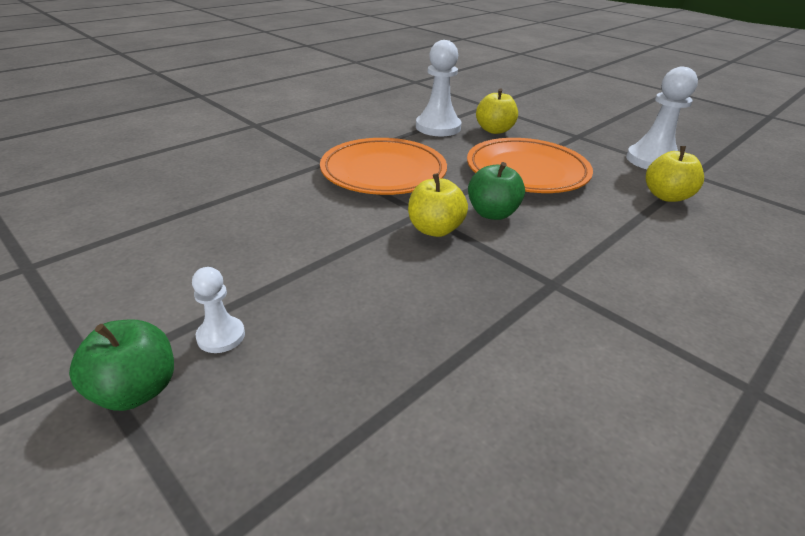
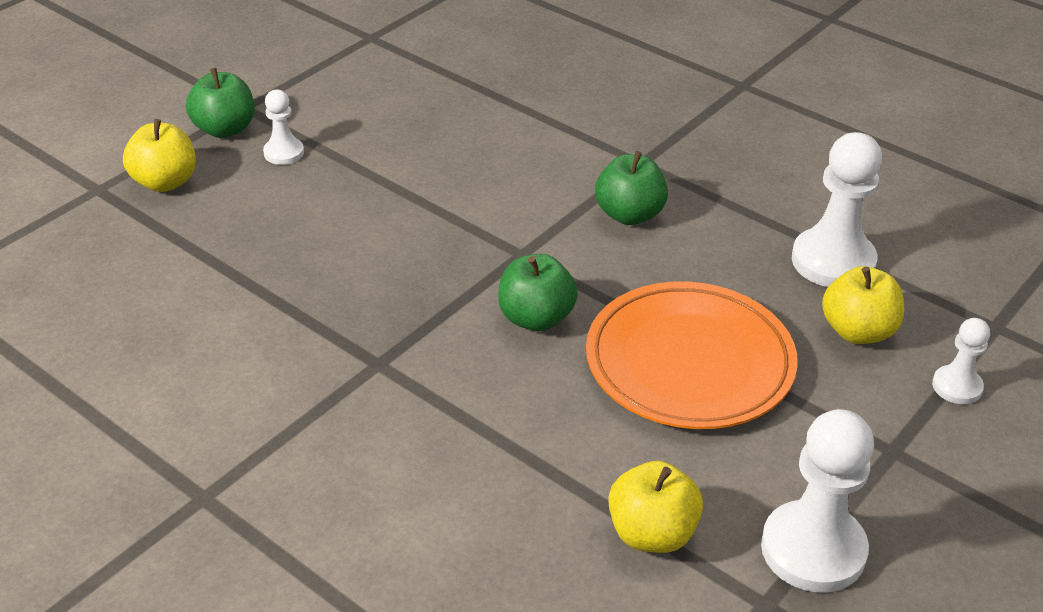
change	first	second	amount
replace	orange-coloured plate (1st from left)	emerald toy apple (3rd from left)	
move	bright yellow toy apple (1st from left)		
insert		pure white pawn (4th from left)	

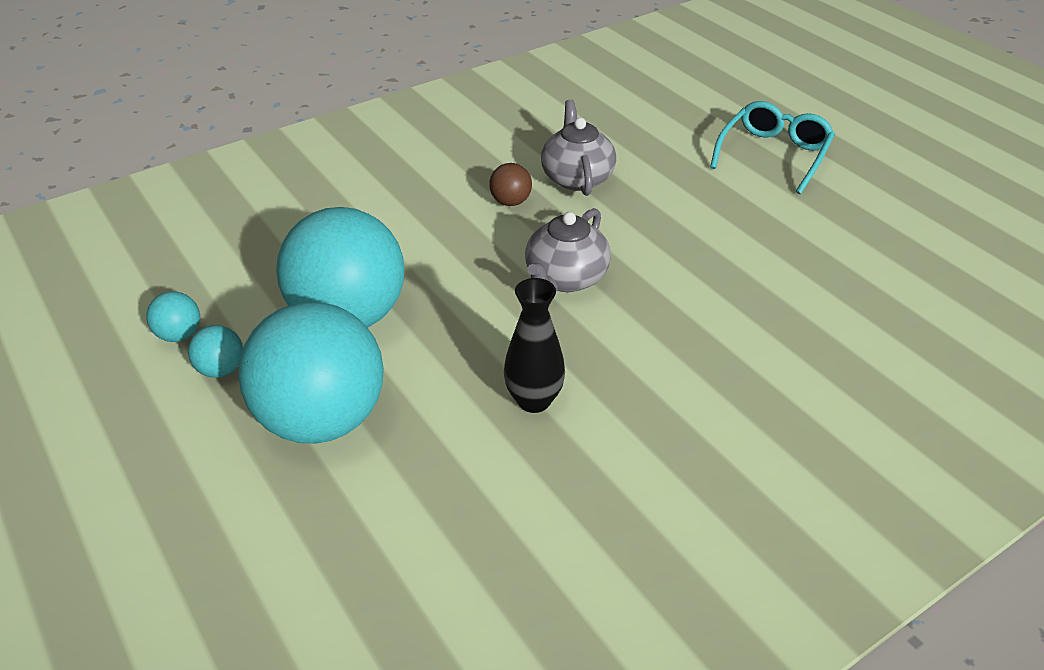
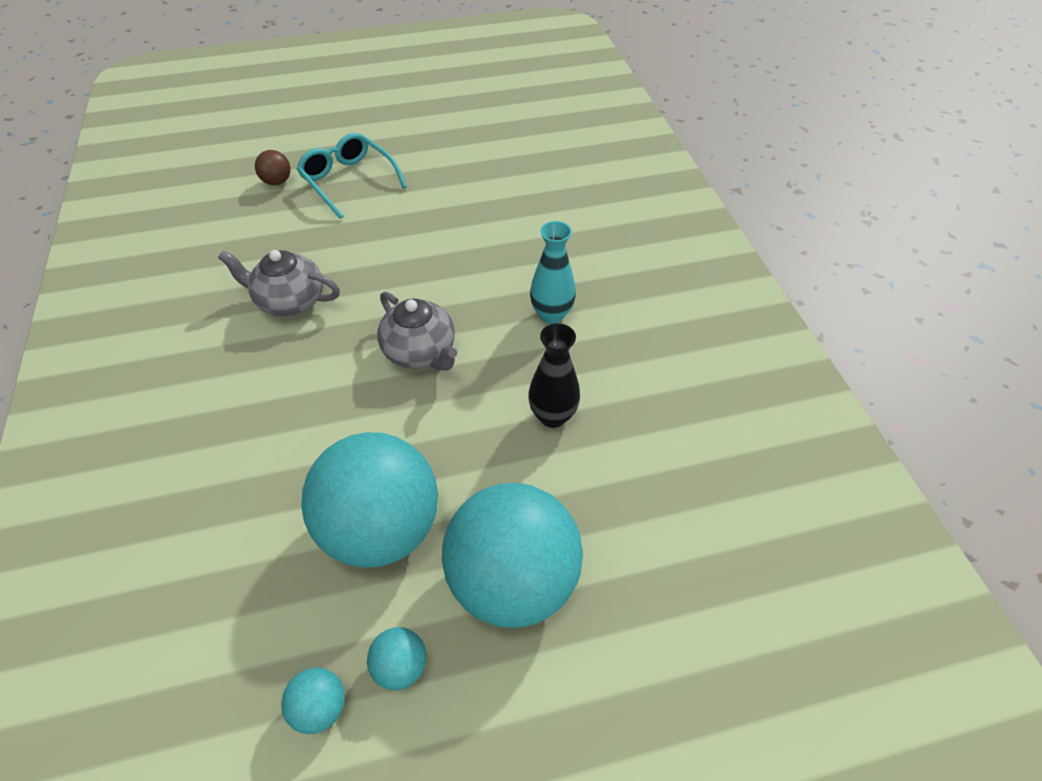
change	first	second	amount
move	brown ball		
insert		aqua vase	

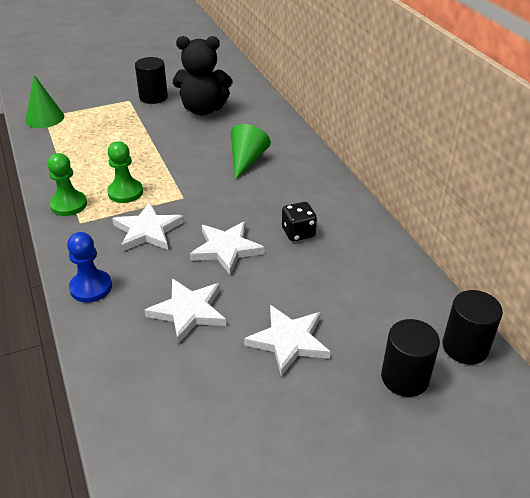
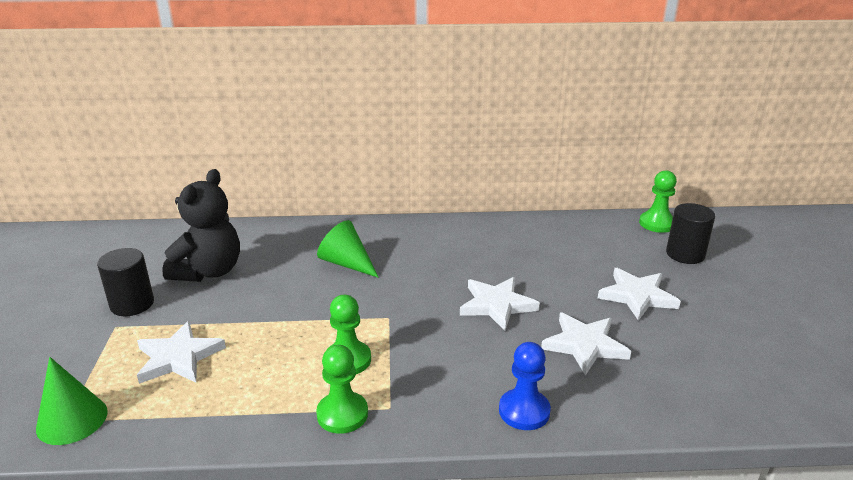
change	first	second	amount
move	pure white star shape (1st from left)		
delete	jet-black dice		
replace	jet-black solid cylinder (3rd from left)	emerald pawn (3rd from left)	

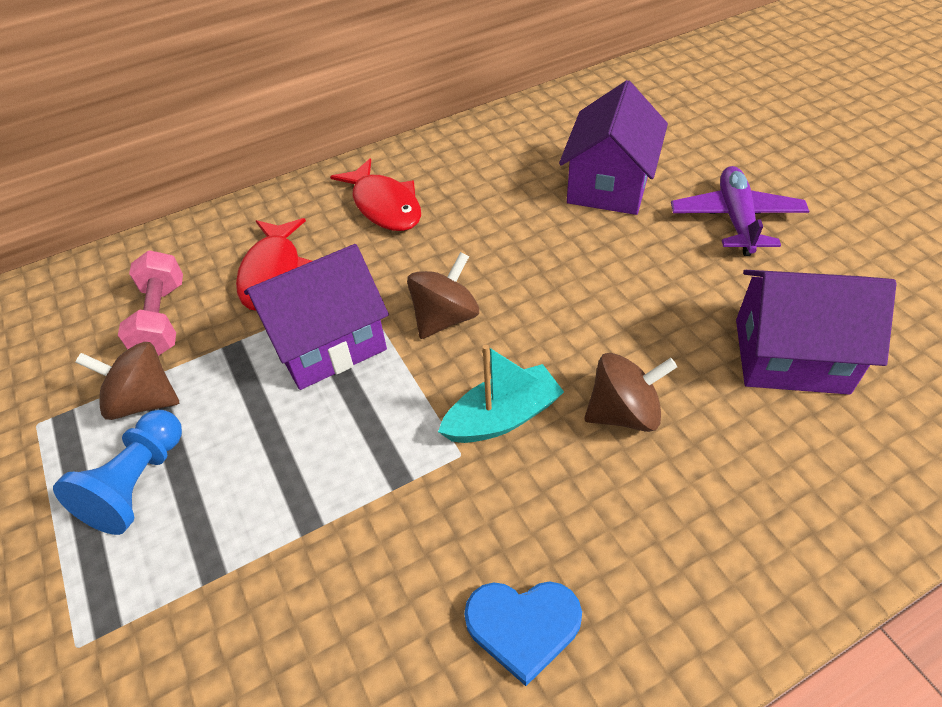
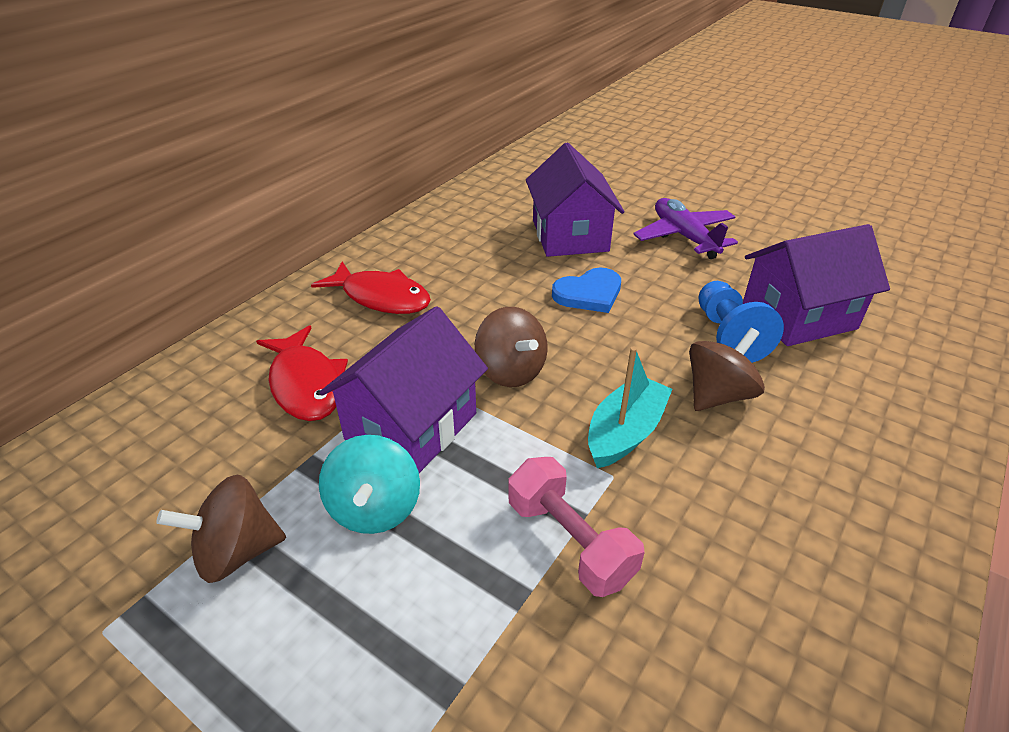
change	first	second	amount
move	pink hand weight		
rotate	brown spinning top (2nd from left)		135 degrees clockwise
move	royal blue pawn		
move	royal blue love heart		
insert		aqua spinning top	

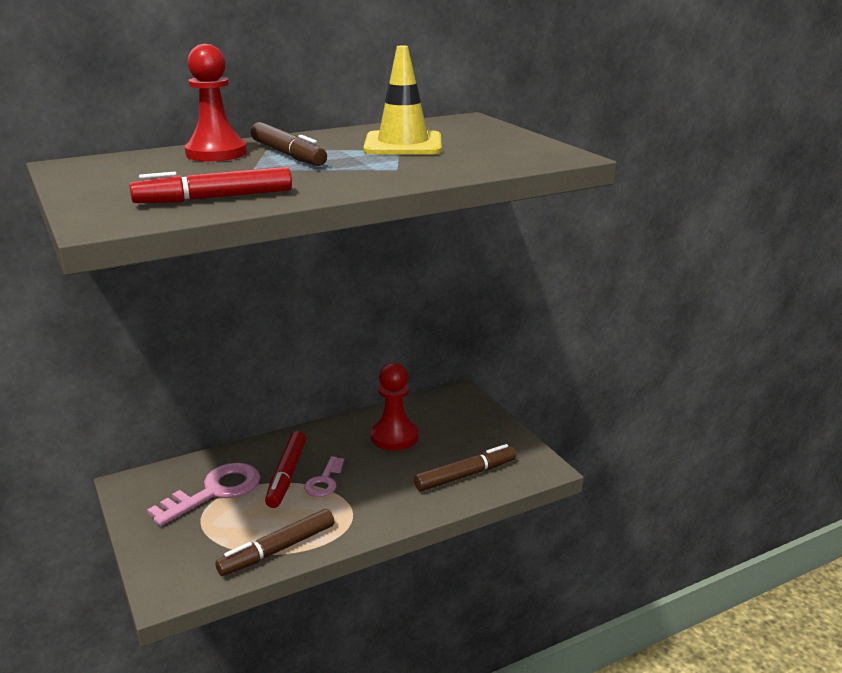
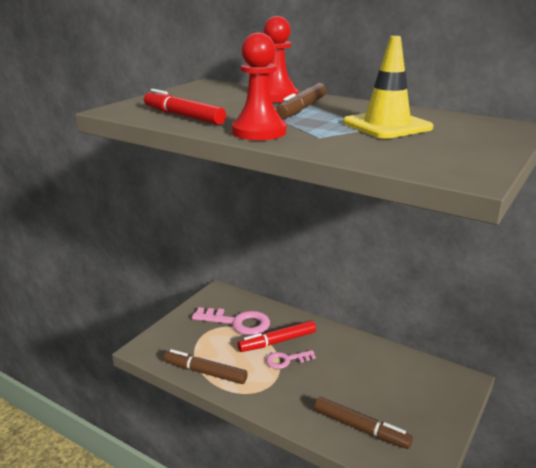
change	first	second	amount
move	crimson pawn (2nd from left in the first image)	crimson pawn (1st from left)	

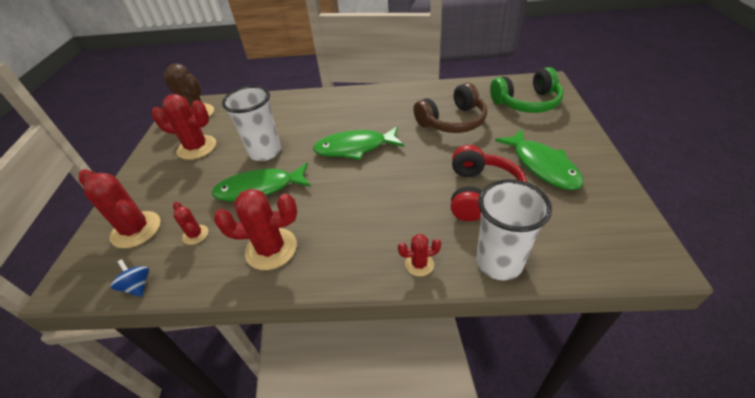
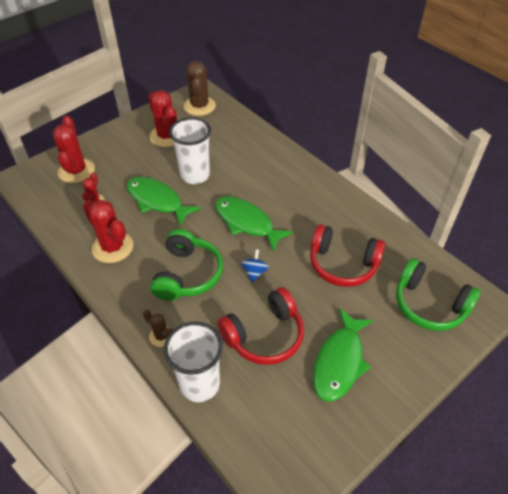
change	first	second	amount
recolor	brown headphones	crimson headphones (2nd from left)	
recolor	crimson saguaro cactus (5th from left)	brown saguaro cactus (1st from left)	
move	royal blue spinning top		
insert		emerald headphones (1st from left)	

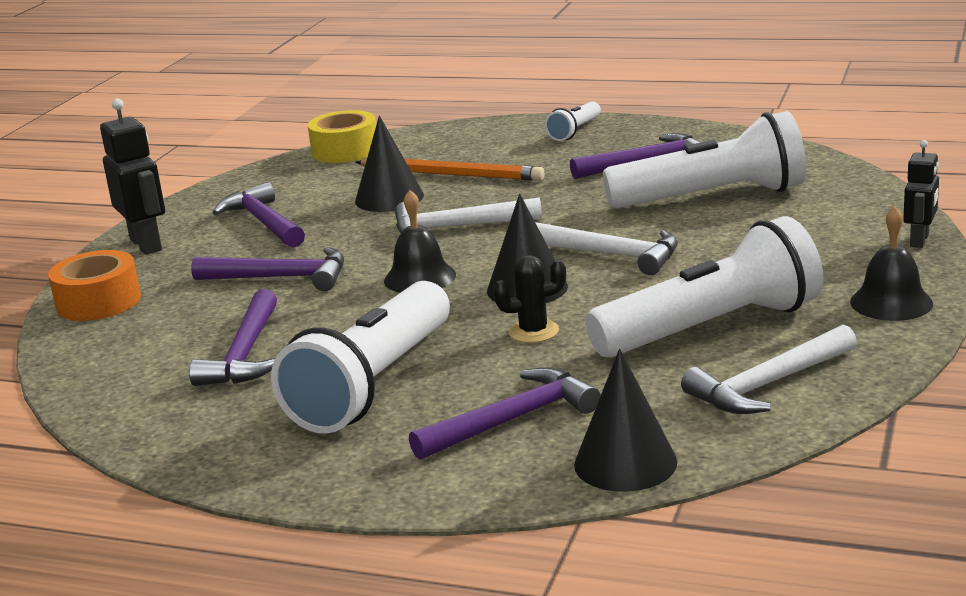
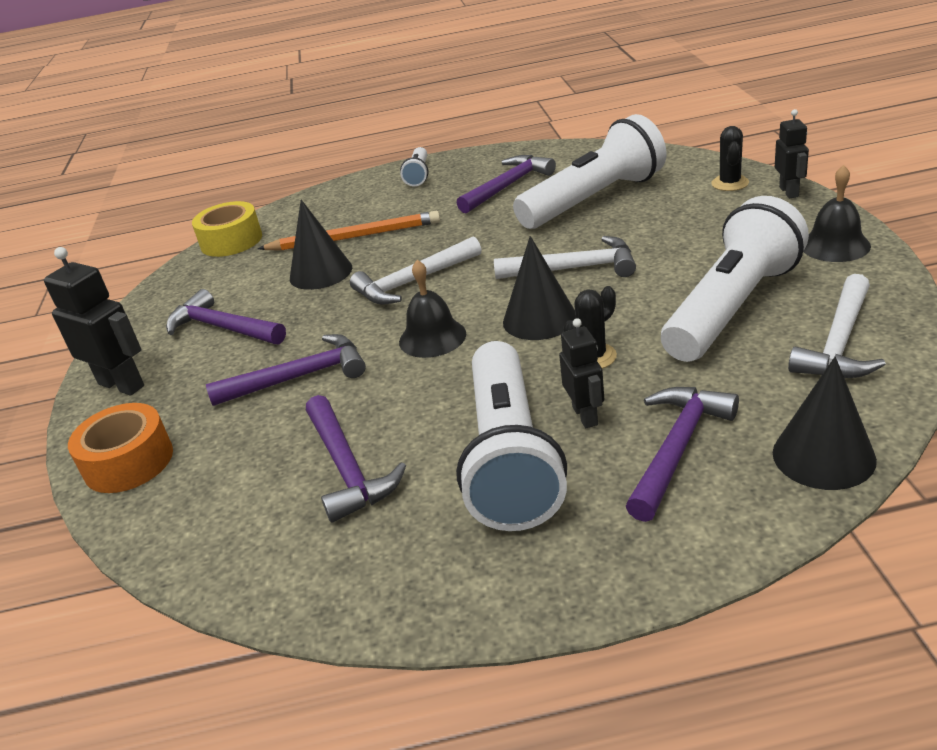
change	first	second	amount
insert		jet-black saguaro cactus (2nd from left)	
insert		jet-black toy robot (2nd from left)	

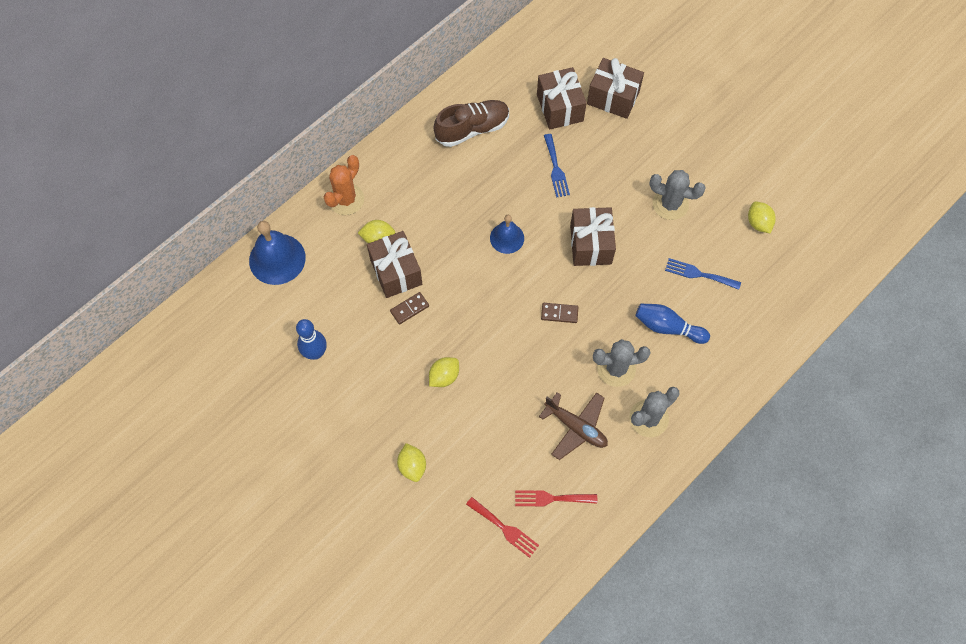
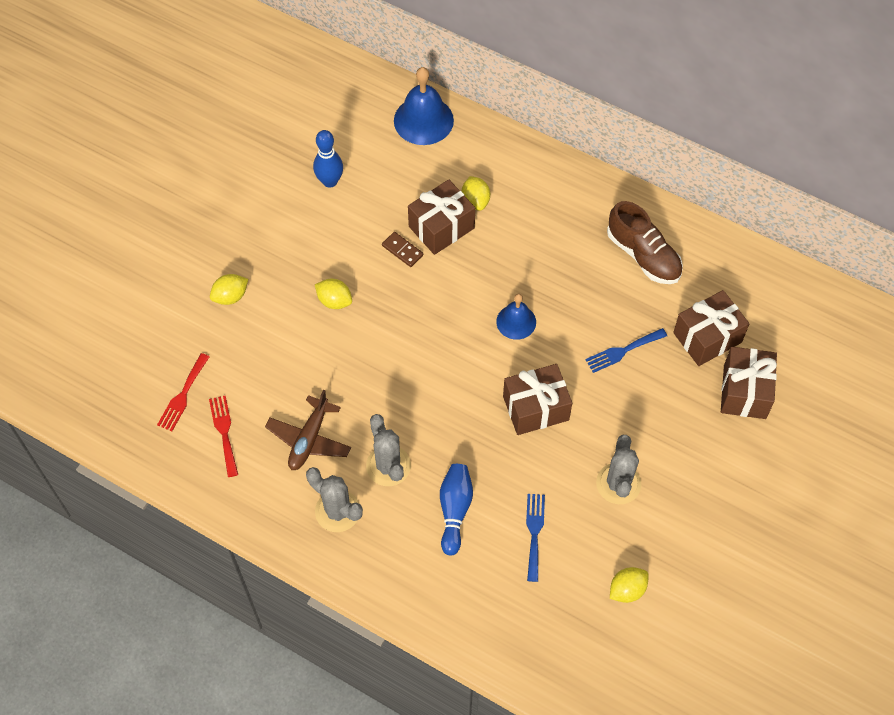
change	first	second	amount
delete	orange-coloured saguaro cactus		
delete	brown domino tile (2nd from left)		

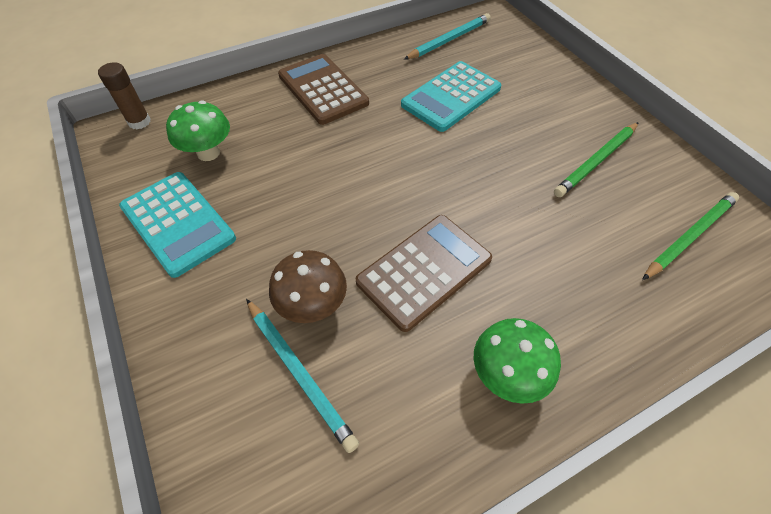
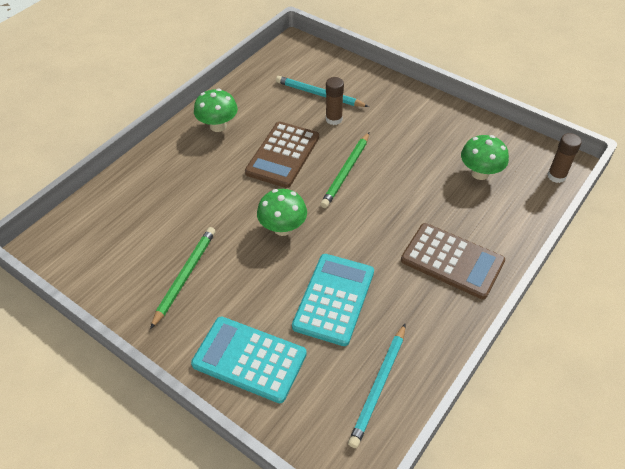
change	first	second	amount
move	aqua adding machine (1st from left)		
move	emerald wooden pencil (2nd from left)		
replace	brown fungus	brown glue stick (1st from left)	
insert		emerald fungus (2nd from left)	

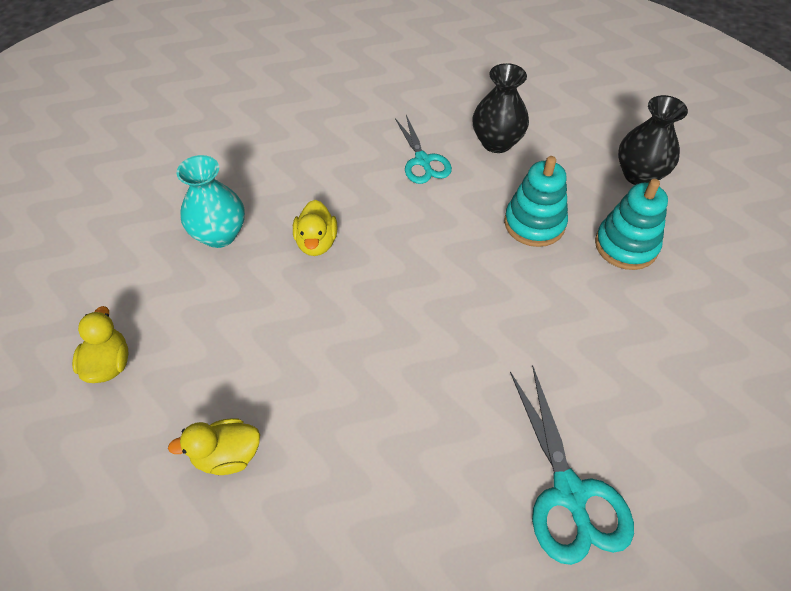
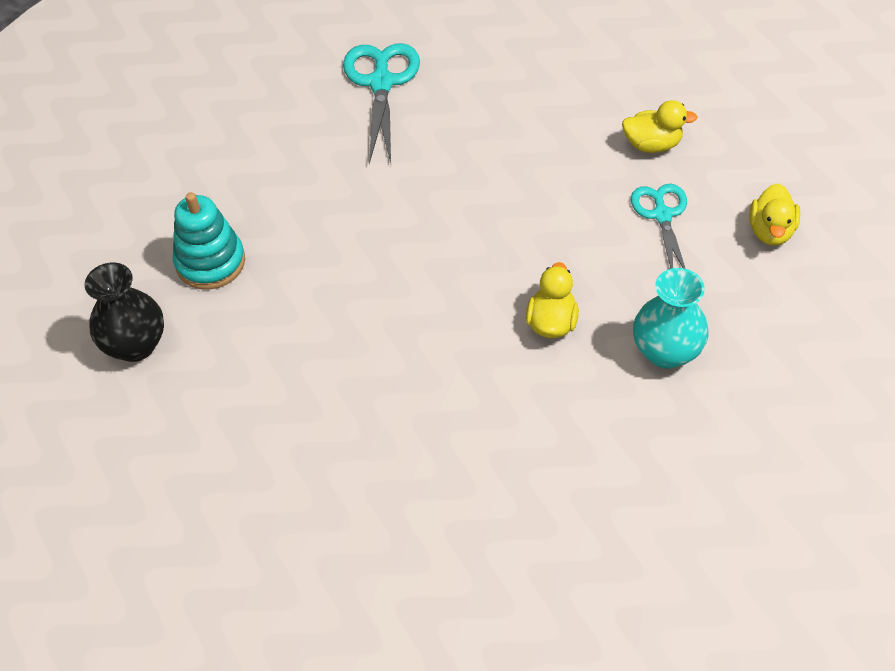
change	first	second	amount
delete	jet-black vase (1st from left)		
move	aqua scissors (1st from left in the first image)	aqua scissors (2nd from left)	
delete	aqua ring stacker (1st from left)		

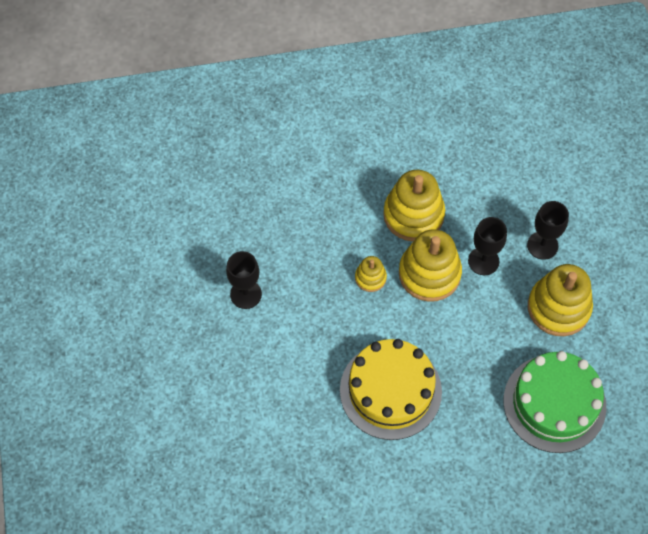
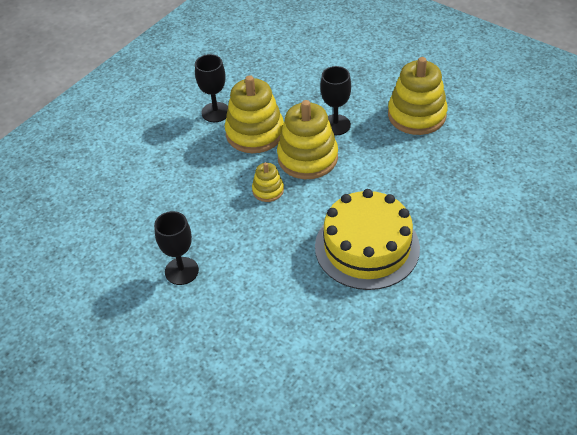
change	first	second	amount
move	jet-black chalice (3rd from left in the first image)	jet-black chalice (2nd from left)	
delete	emerald gateau		

